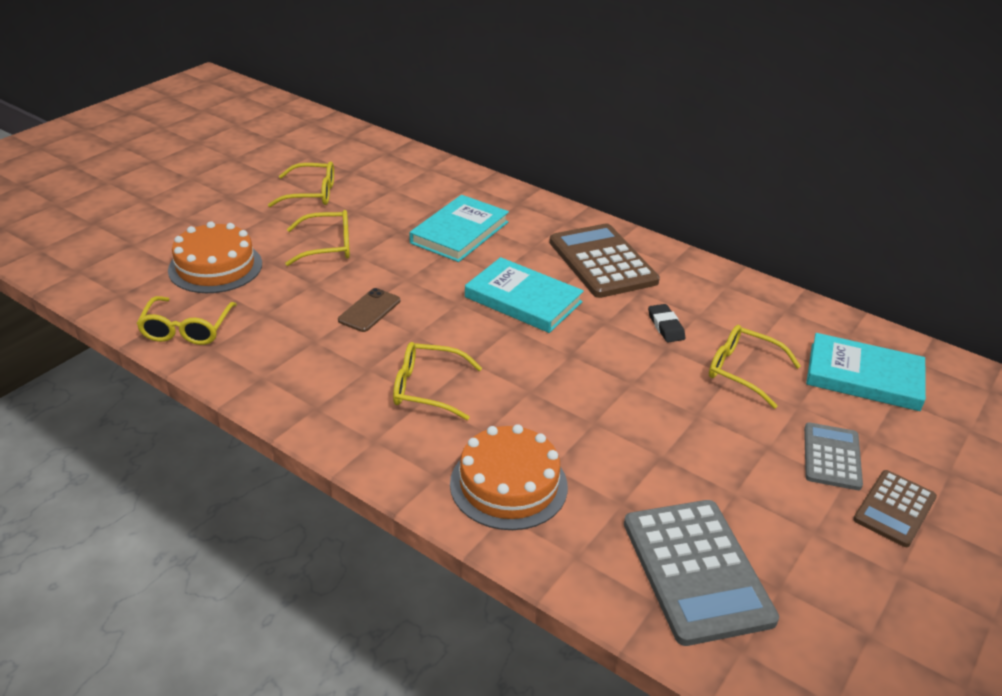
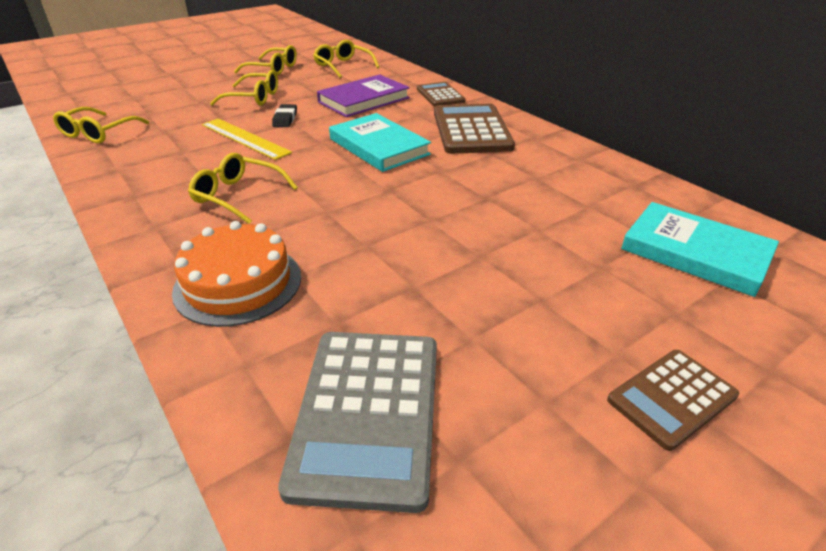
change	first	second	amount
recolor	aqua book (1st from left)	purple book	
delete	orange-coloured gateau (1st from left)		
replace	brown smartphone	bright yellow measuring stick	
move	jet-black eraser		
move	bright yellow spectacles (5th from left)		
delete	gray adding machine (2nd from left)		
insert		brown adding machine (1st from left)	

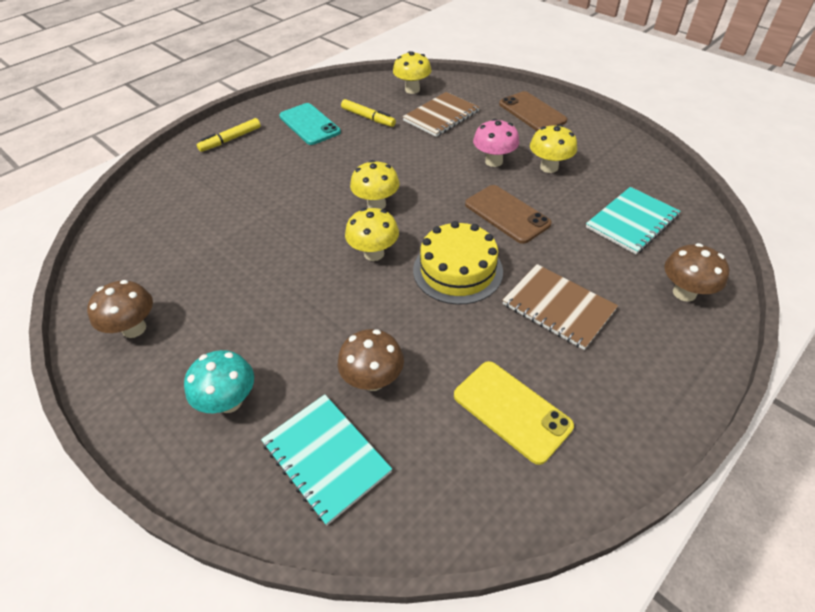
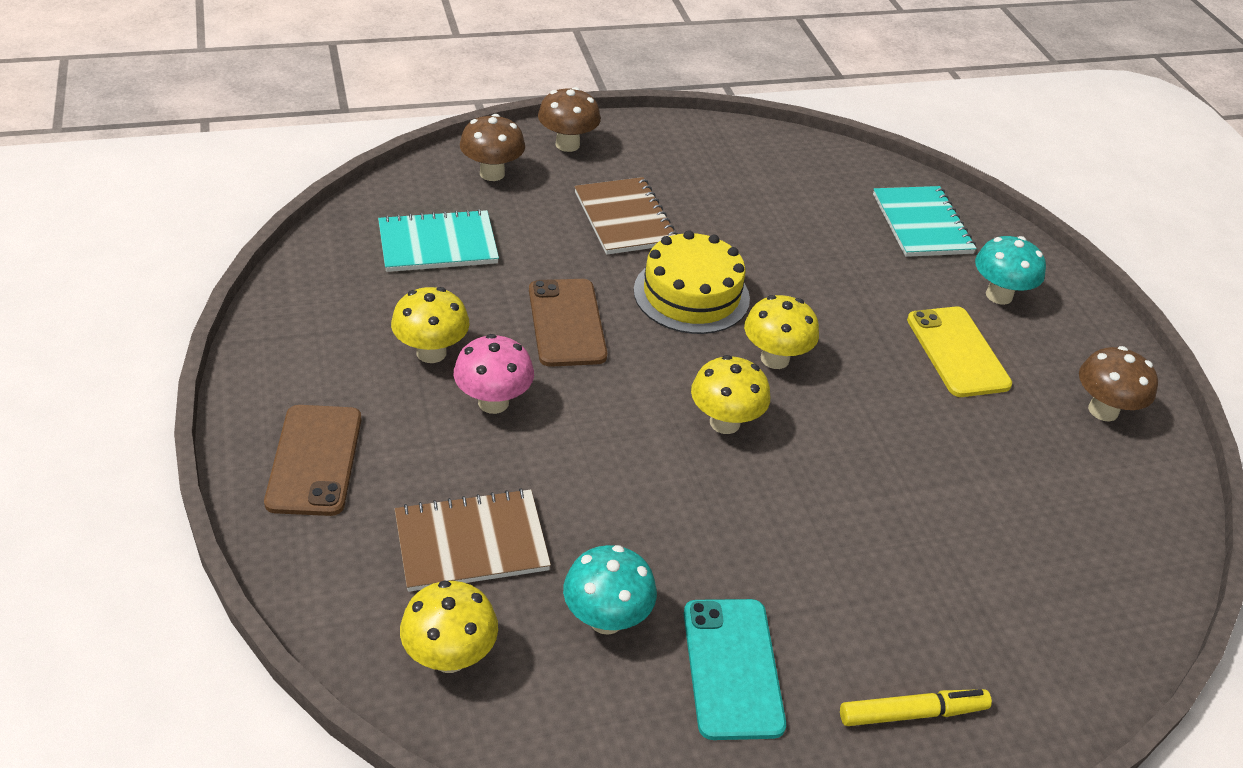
change	first	second	amount
replace	bright yellow marker (2nd from left)	aqua fungus (1st from left)	
move	brown fungus (2nd from left)		
move	bright yellow smartphone		

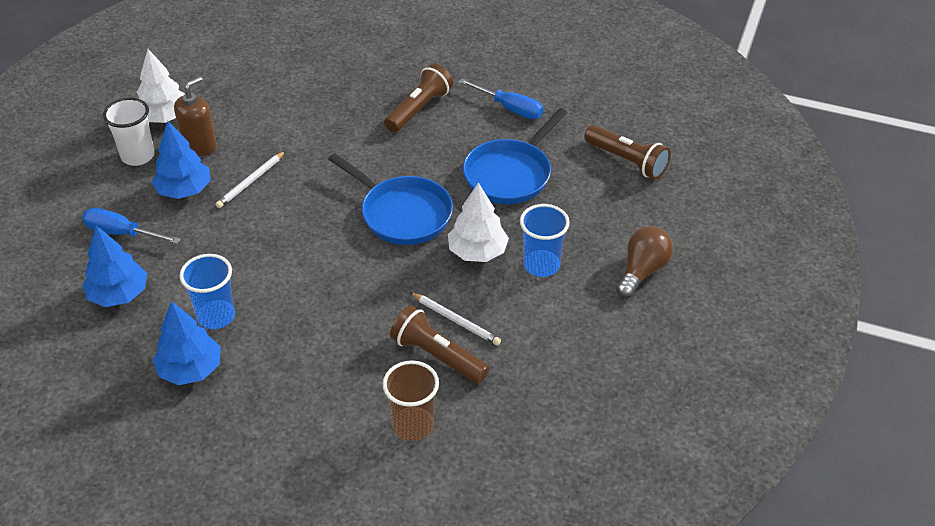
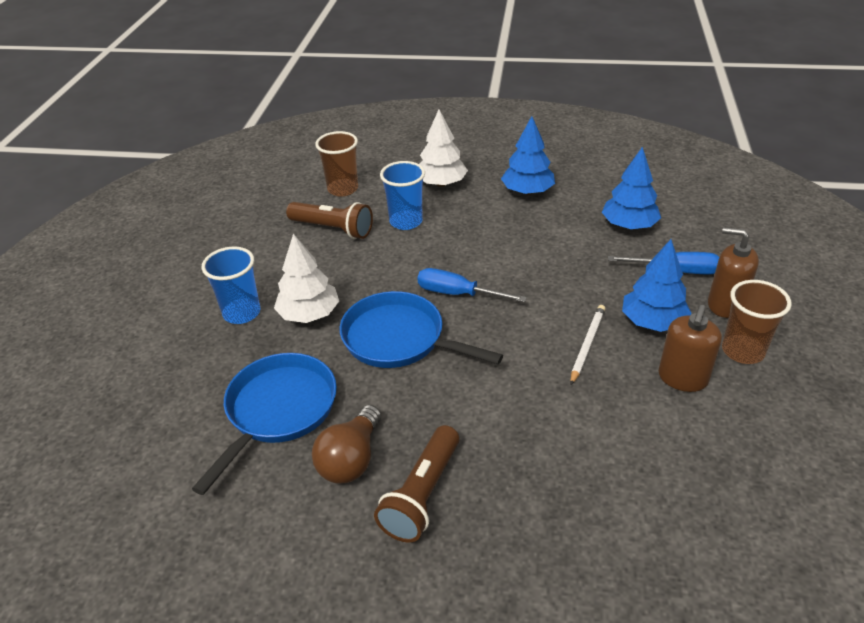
change	first	second	amount
move	pure white fir tree (1st from left in the first image)	pure white fir tree (2nd from left)	
move	royal blue screwdriver (2nd from left in the first image)	royal blue screwdriver (1st from left)	
recolor	pure white tumbler	brown tumbler (2nd from left)	
delete	brown torch (3rd from left)		
move	brown lightbulb		
move	royal blue tumbler (1st from left in the first image)	royal blue tumbler (2nd from left)	
delete	pure white wooden pencil (2nd from left)		
insert		brown pump bottle (2nd from left)	

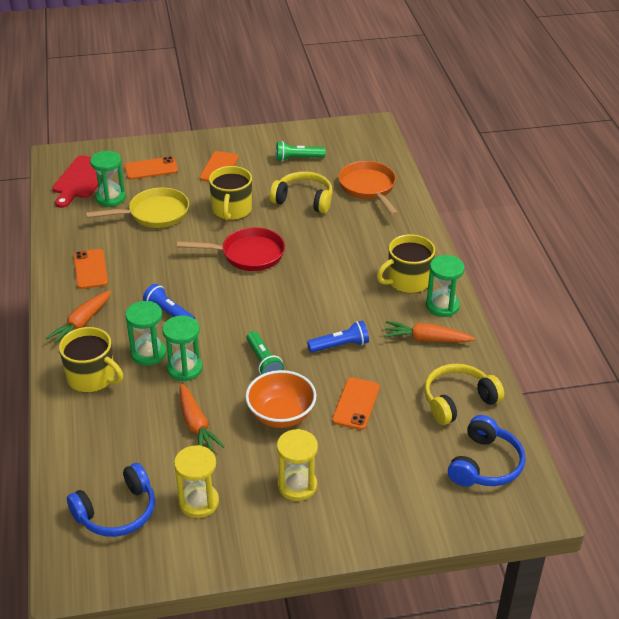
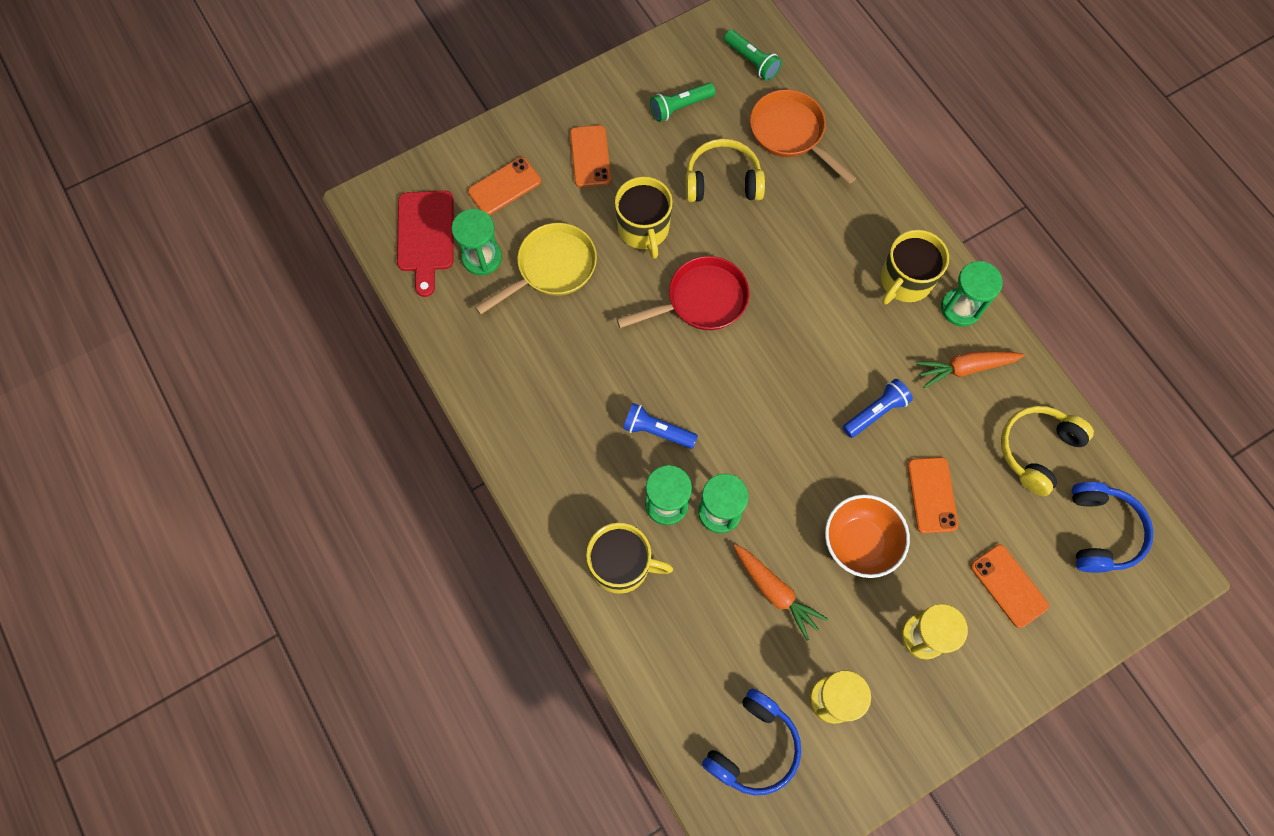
change	first	second	amount
move	orange-coloured smartphone (1st from left in the first image)	orange-coloured smartphone (4th from left)	
delete	orange-coloured carrot (1st from left)		
move	emerald torch (1st from left in the first image)	emerald torch (2nd from left)	

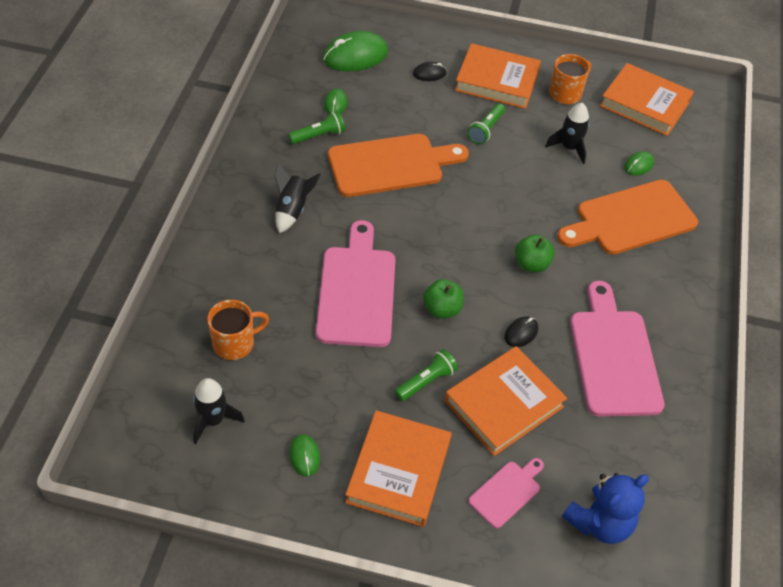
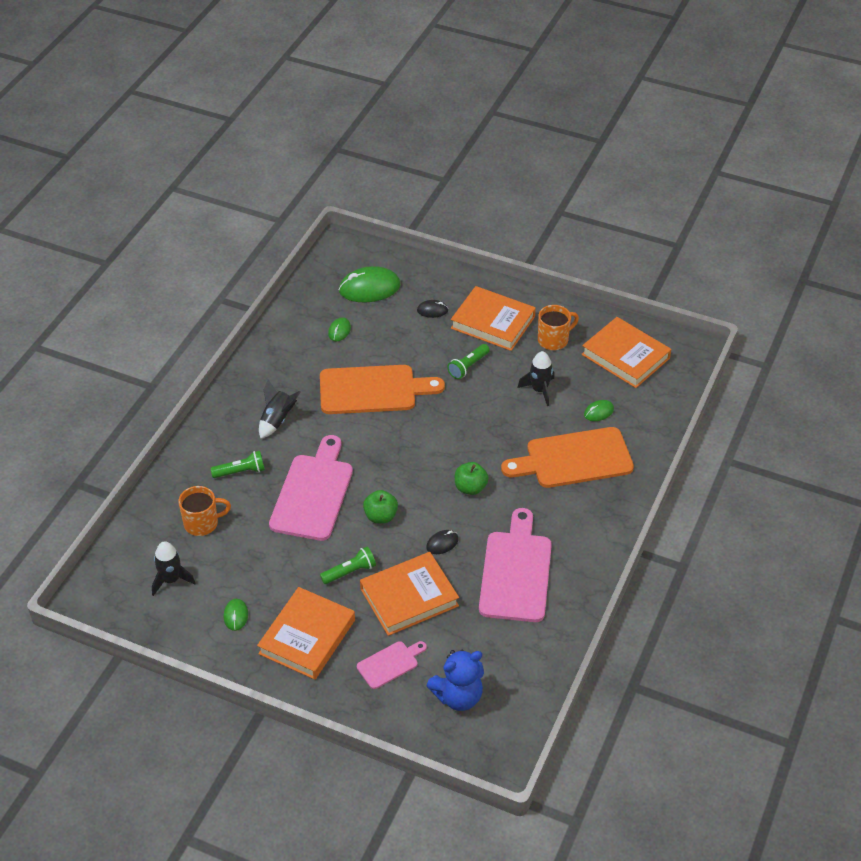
change	first	second	amount
move	emerald torch (1st from left)		

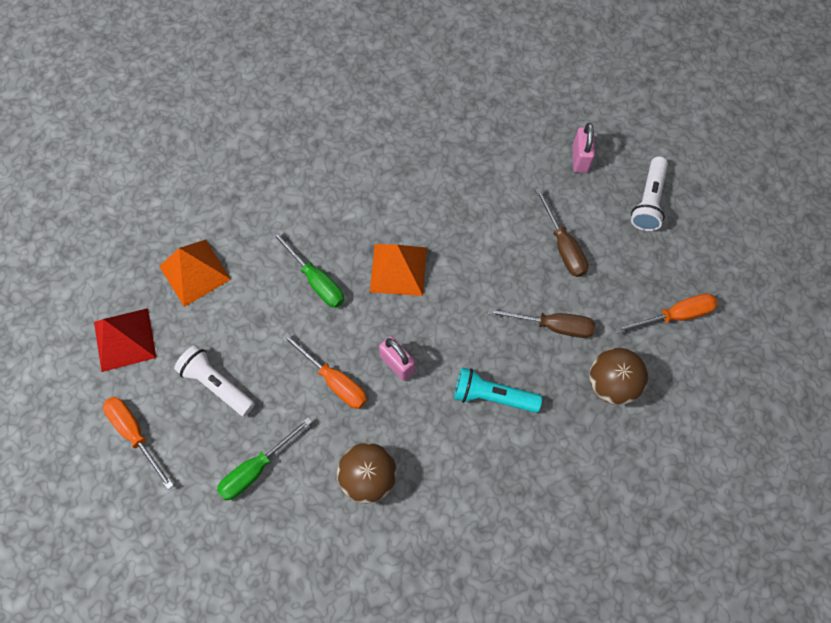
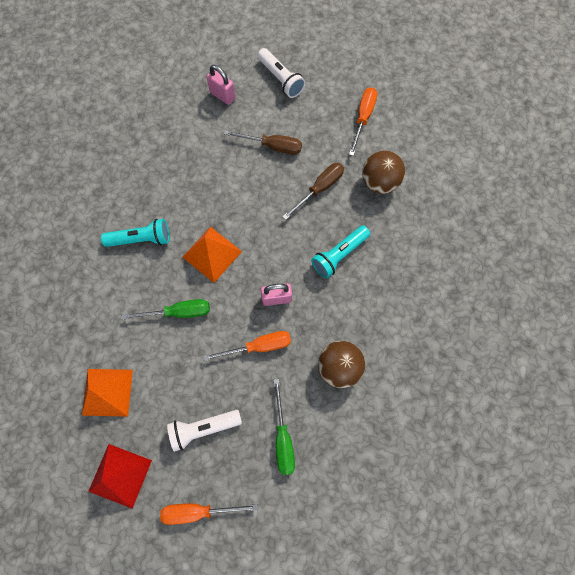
change	first	second	amount
insert		aqua torch (1st from left)	

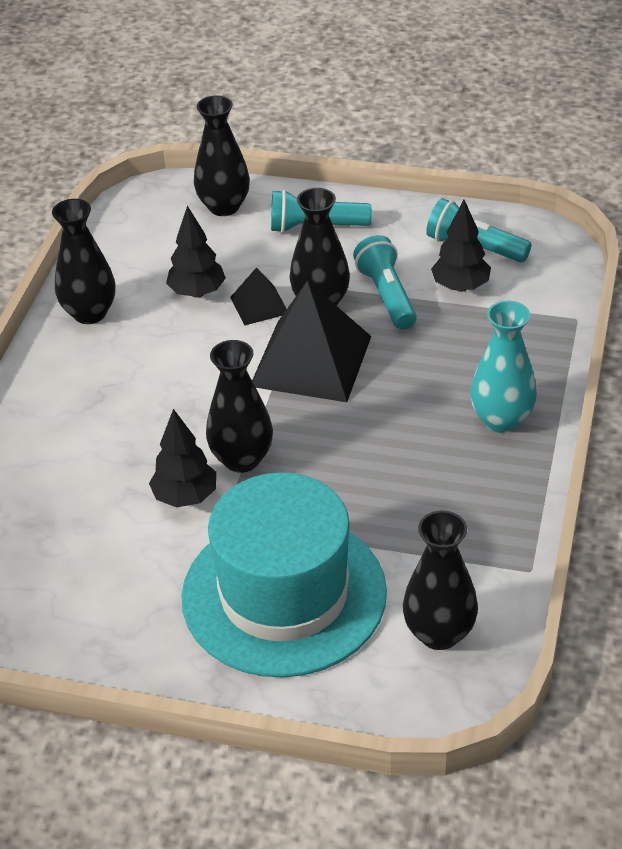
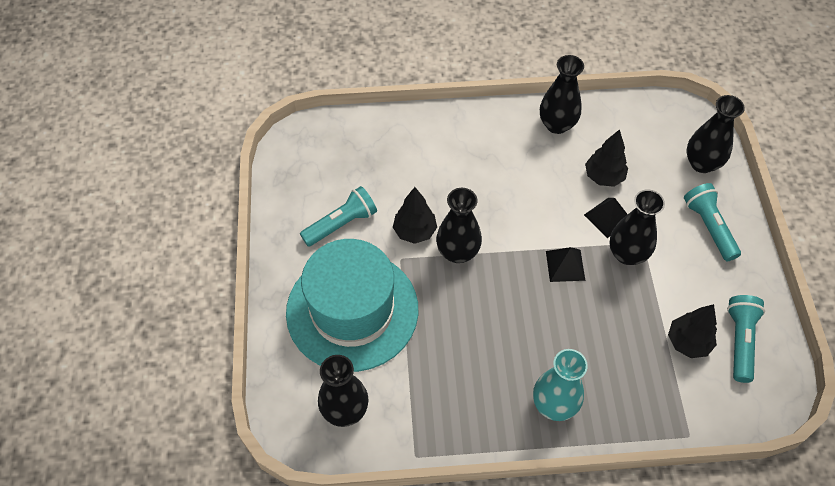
change	first	second	amount
move	aqua torch (2nd from left in the first image)	aqua torch (1st from left)	
resize	jet-black solid pyramid (2nd from left in the first image)	jet-black solid pyramid (1st from left)	x0.49

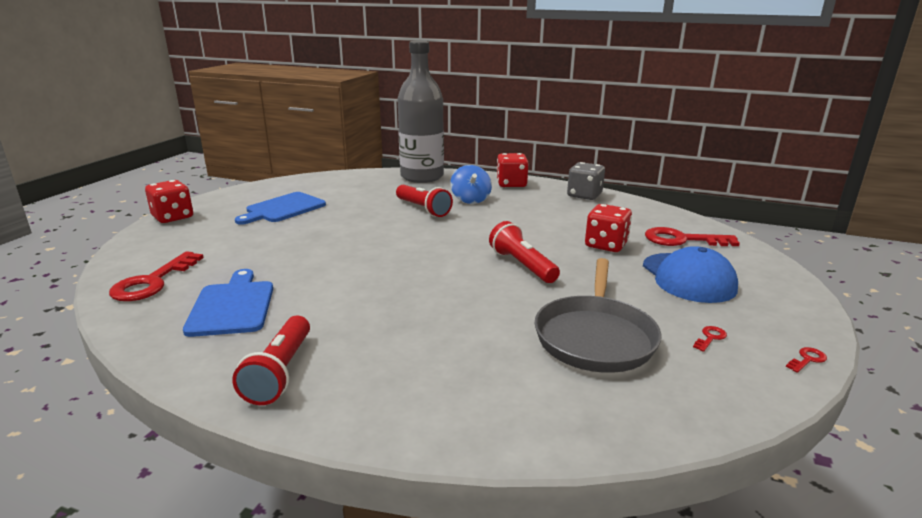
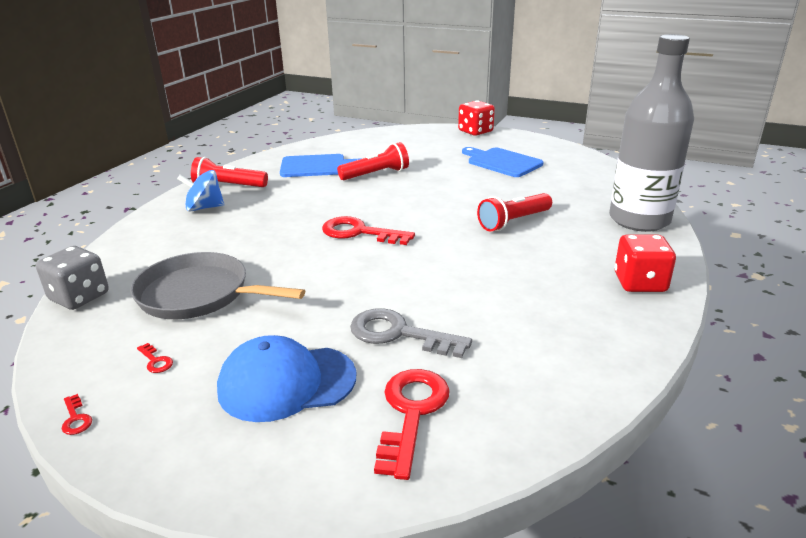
change	first	second	amount
move	gray dice		
move	royal blue spinning top		
replace	crimson dice (3rd from left)	gray key	
move	crimson torch (3rd from left in the first image)	crimson torch (2nd from left)	
move	crimson key (1st from left in the first image)	crimson key (3rd from left)	

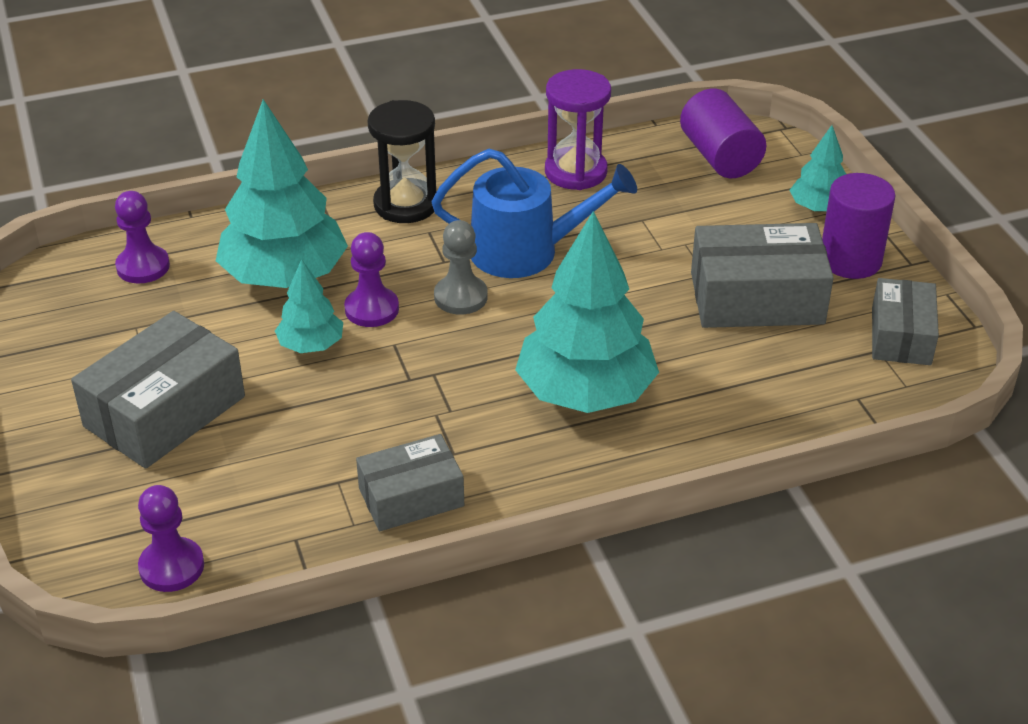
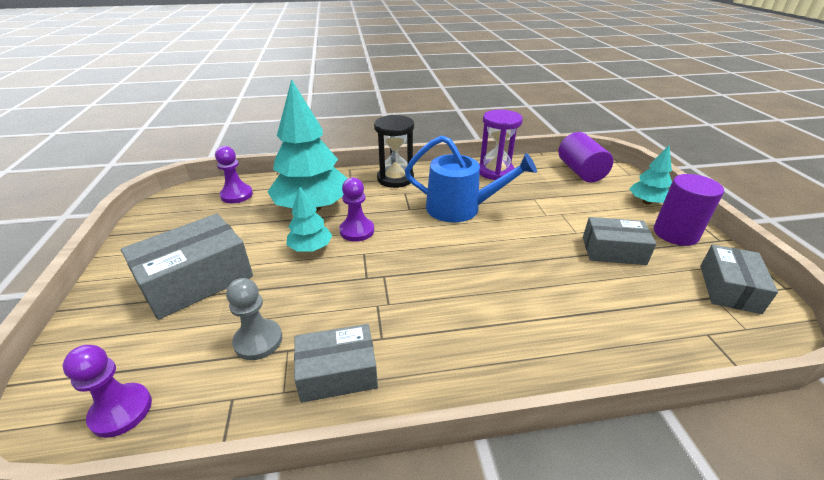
change	first	second	amount
delete	aqua fir tree (3rd from left)		
move	gray pawn		
resize	gray box (3rd from left)		x0.64

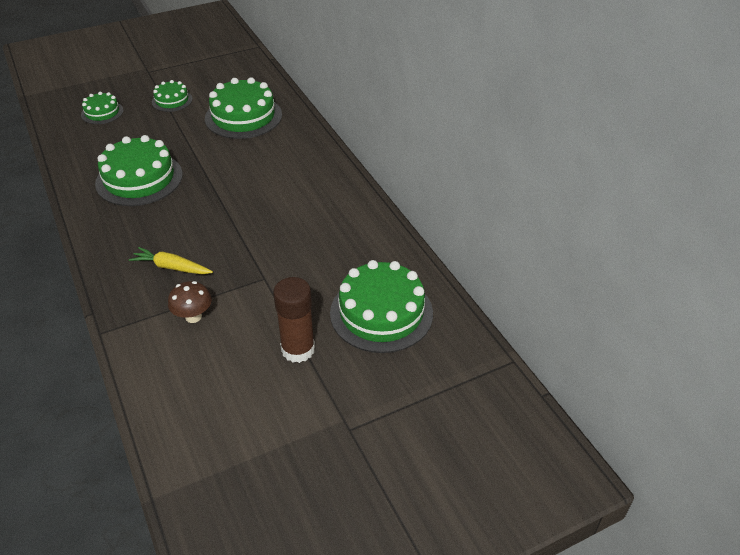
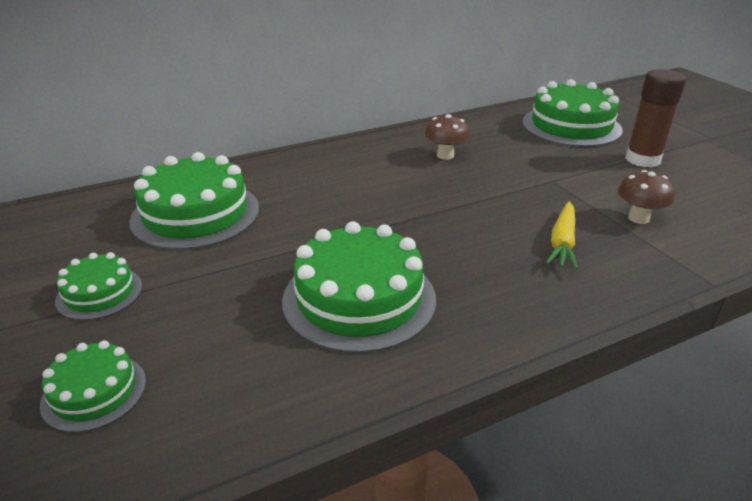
change	first	second	amount
insert		brown fungus (1st from left)	

